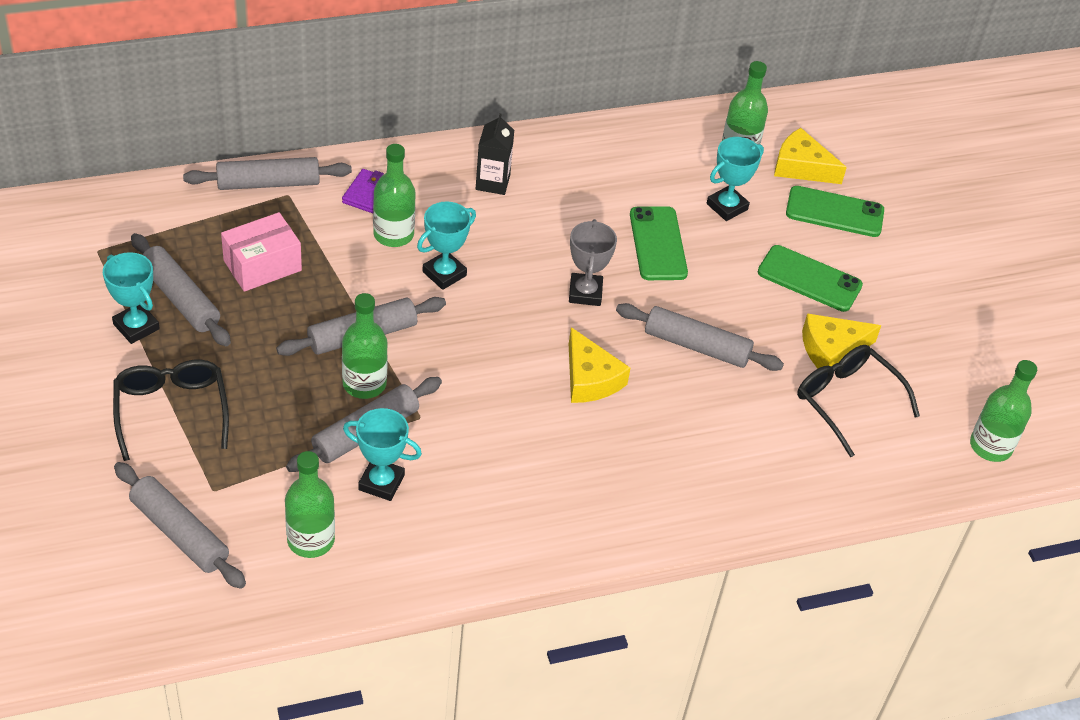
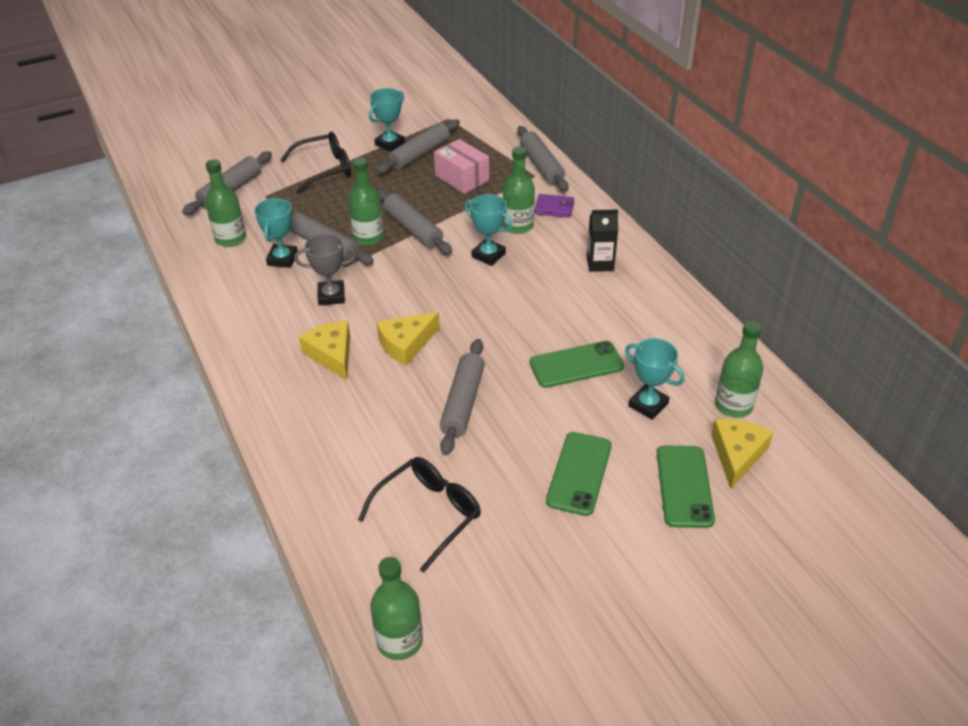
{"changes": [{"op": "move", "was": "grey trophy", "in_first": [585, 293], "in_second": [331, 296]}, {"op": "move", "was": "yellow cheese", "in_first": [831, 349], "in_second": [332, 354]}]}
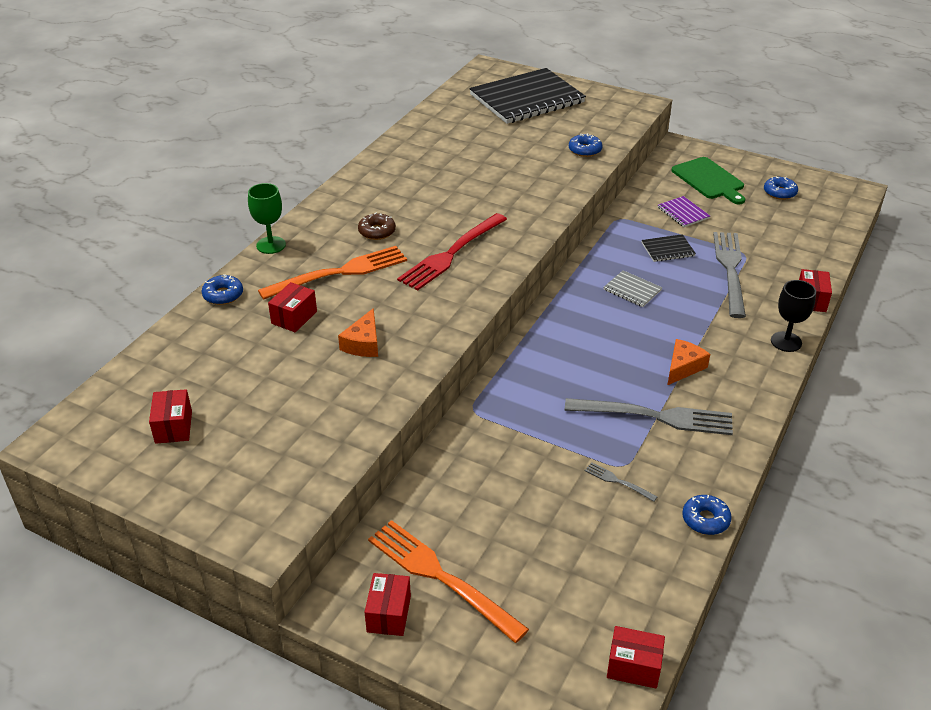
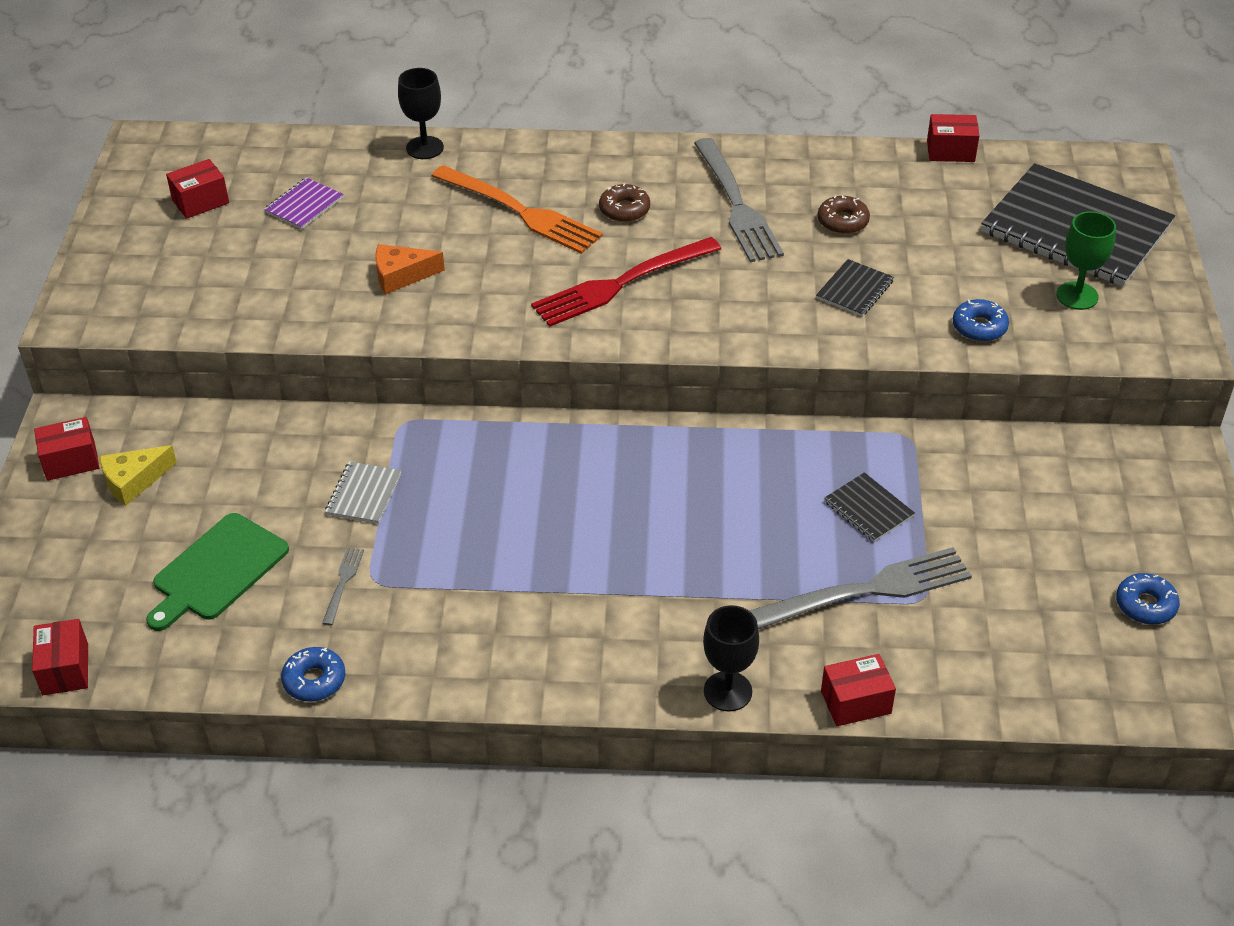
{"changes": [{"op": "move", "was": "green cutting board", "in_first": [709, 180], "in_second": [217, 570]}, {"op": "move", "was": "green goblet", "in_first": [271, 245], "in_second": [1077, 296]}, {"op": "move", "was": "purple notebook", "in_first": [683, 213], "in_second": [304, 205]}, {"op": "rotate", "was": "red fork", "in_first": [451, 254], "in_second": [620, 284], "clockwise": -45}, {"op": "move", "was": "grey notebook", "in_first": [632, 290], "in_second": [364, 494]}, {"op": "replace", "was": "blue donut", "now": "black goblet", "in_first": [223, 295], "in_second": [425, 148]}, {"op": "move", "was": "red box", "in_first": [294, 317], "in_second": [950, 151]}, {"op": "delete", "was": "orange cheese", "in_first": [683, 367]}, {"op": "move", "was": "grey fork", "in_first": [656, 416], "in_second": [737, 205]}, {"op": "replace", "was": "orange fork", "now": "yellow cheese", "in_first": [440, 577], "in_second": [134, 481]}, {"op": "insert", "now": "brown donut", "in_second": [842, 221]}, {"op": "insert", "now": "black notebook", "in_second": [854, 290]}]}
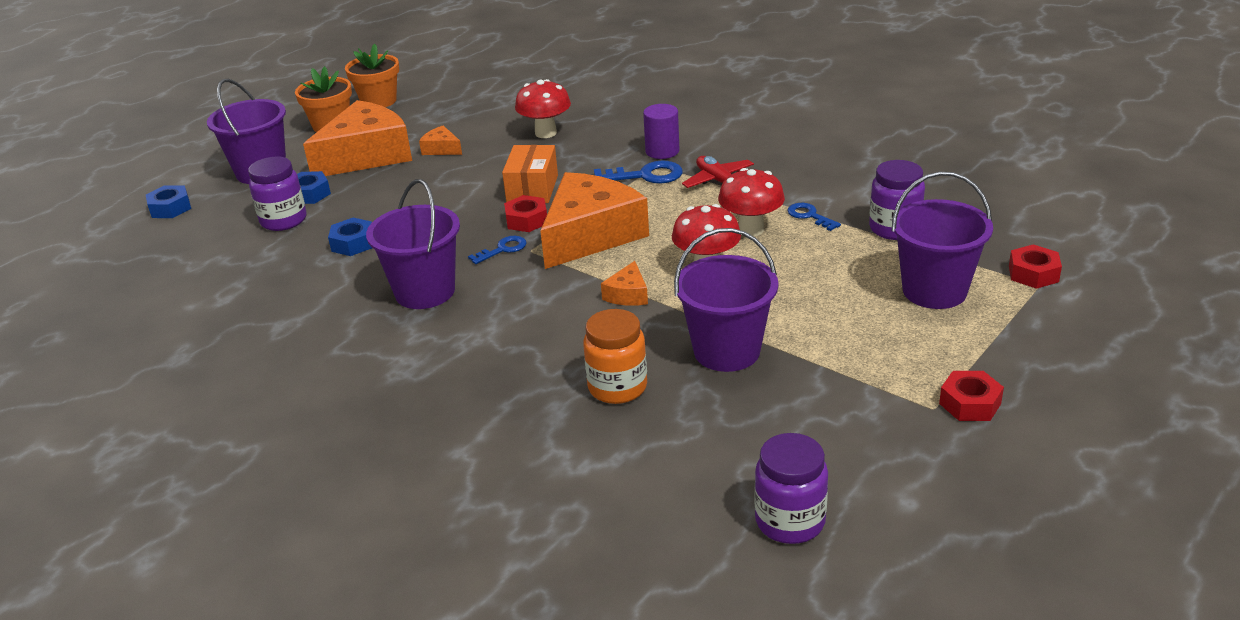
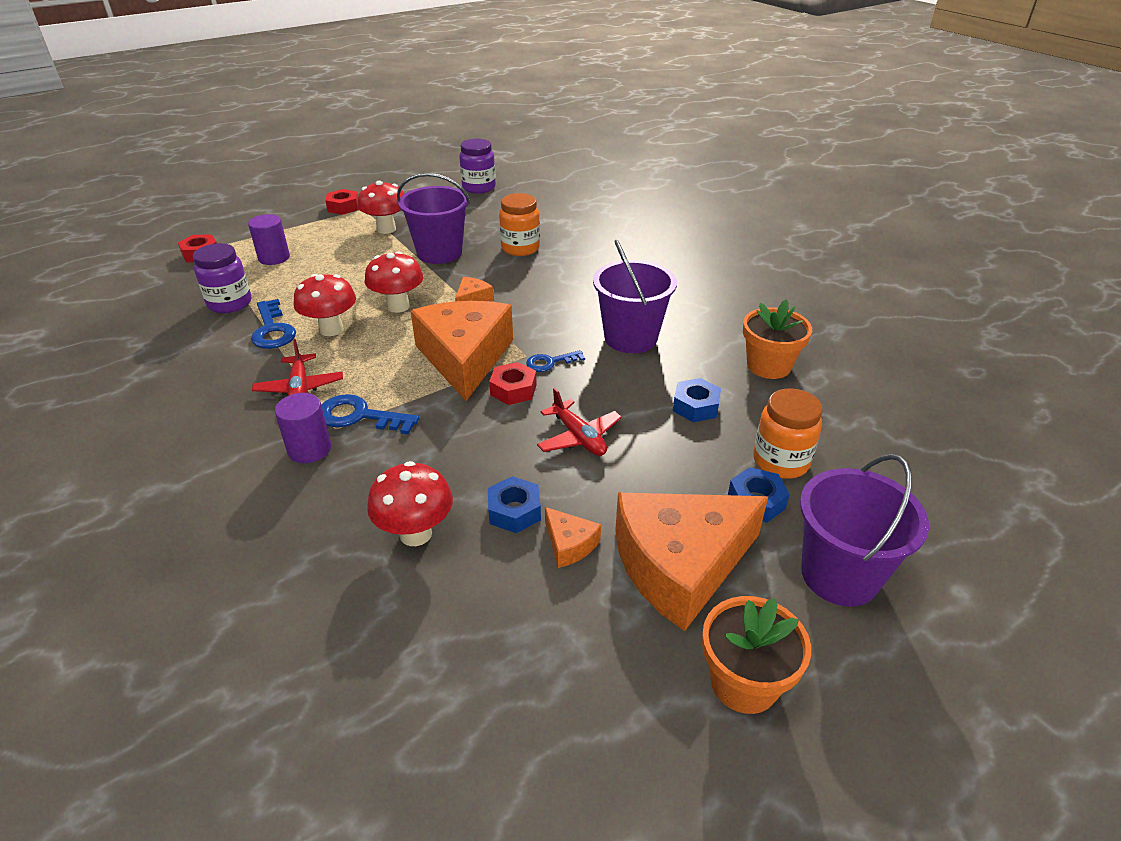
{"changes": [{"op": "move", "was": "orange flower pot", "in_first": [378, 101], "in_second": [768, 366]}, {"op": "delete", "was": "orange box", "in_first": [532, 189]}, {"op": "recolor", "was": "purple jar", "now": "orange jar", "in_first": [284, 220], "in_second": [780, 461]}, {"op": "rotate", "was": "orange cheese", "in_first": [590, 235], "in_second": [465, 358], "clockwise": 120}, {"op": "replace", "was": "purple bucket", "now": "purple cylinder", "in_first": [934, 291], "in_second": [274, 258]}, {"op": "move", "was": "blue nut", "in_first": [170, 208], "in_second": [514, 511]}, {"op": "resize", "was": "blue key", "in_first": [809, 216], "in_second": [272, 330], "ratio": 1.59}, {"op": "insert", "now": "red mushroom", "in_second": [386, 229]}, {"op": "insert", "now": "red plane", "in_second": [579, 437]}]}
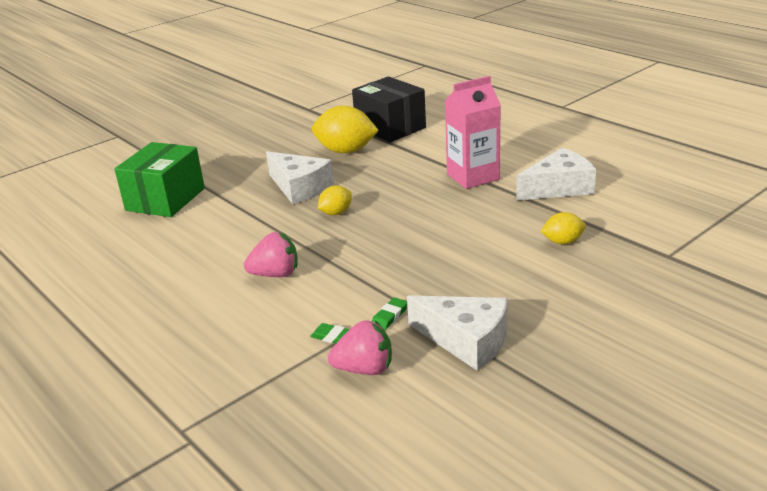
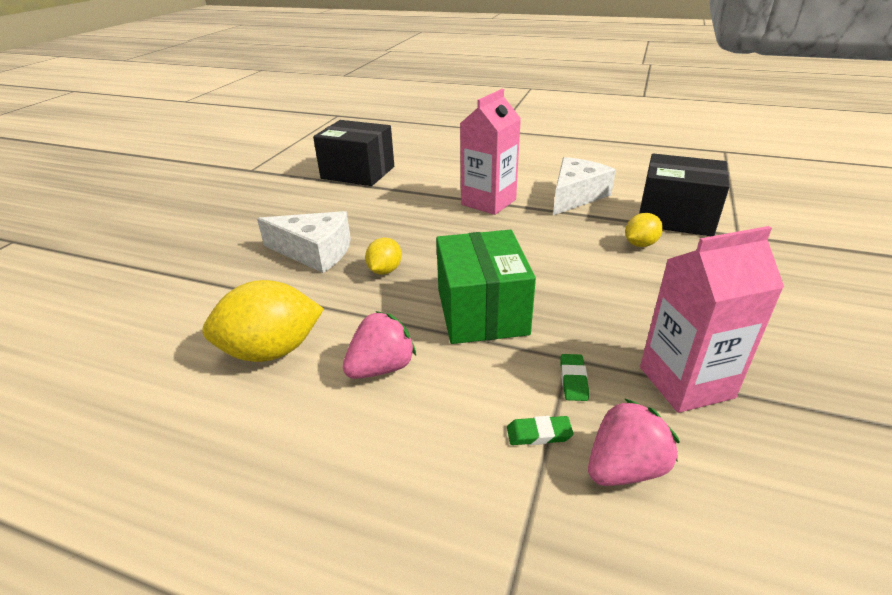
{"changes": [{"op": "move", "was": "yellow lemon", "in_first": [346, 151], "in_second": [271, 351]}, {"op": "move", "was": "green box", "in_first": [165, 199], "in_second": [482, 311]}, {"op": "replace", "was": "white cheese", "now": "pink carton", "in_first": [466, 341], "in_second": [686, 382]}, {"op": "insert", "now": "black box", "in_second": [675, 217]}]}
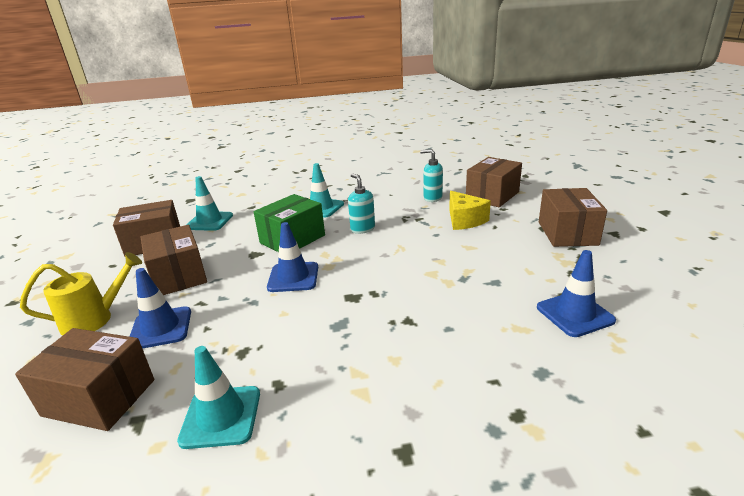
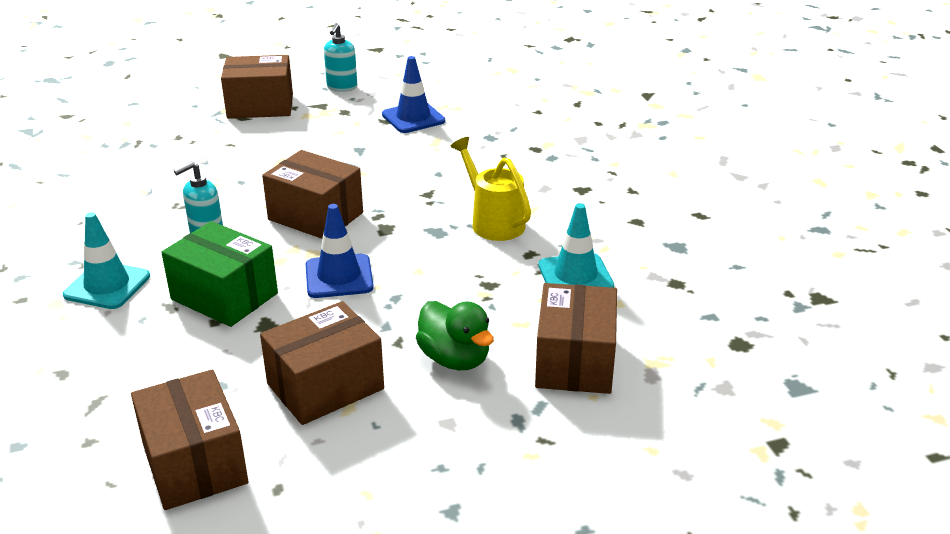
{"changes": [{"op": "move", "was": "turquoise soap dispenser", "in_first": [432, 198], "in_second": [342, 87]}, {"op": "move", "was": "brown box", "in_first": [492, 195], "in_second": [315, 216]}, {"op": "delete", "was": "turquoise traffic cone", "in_first": [209, 221]}, {"op": "delete", "was": "yellow cheese", "in_first": [464, 220]}, {"op": "move", "was": "yellow watering can", "in_first": [95, 319], "in_second": [493, 222]}, {"op": "replace", "was": "blue traffic cone", "now": "green duck", "in_first": [161, 328], "in_second": [455, 359]}]}
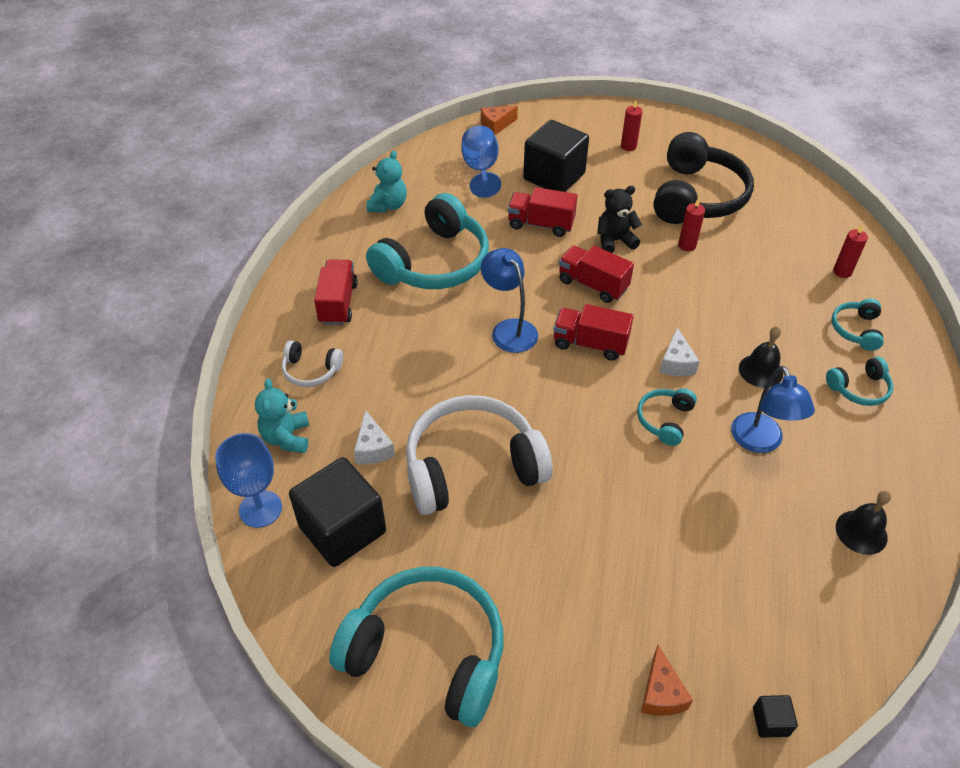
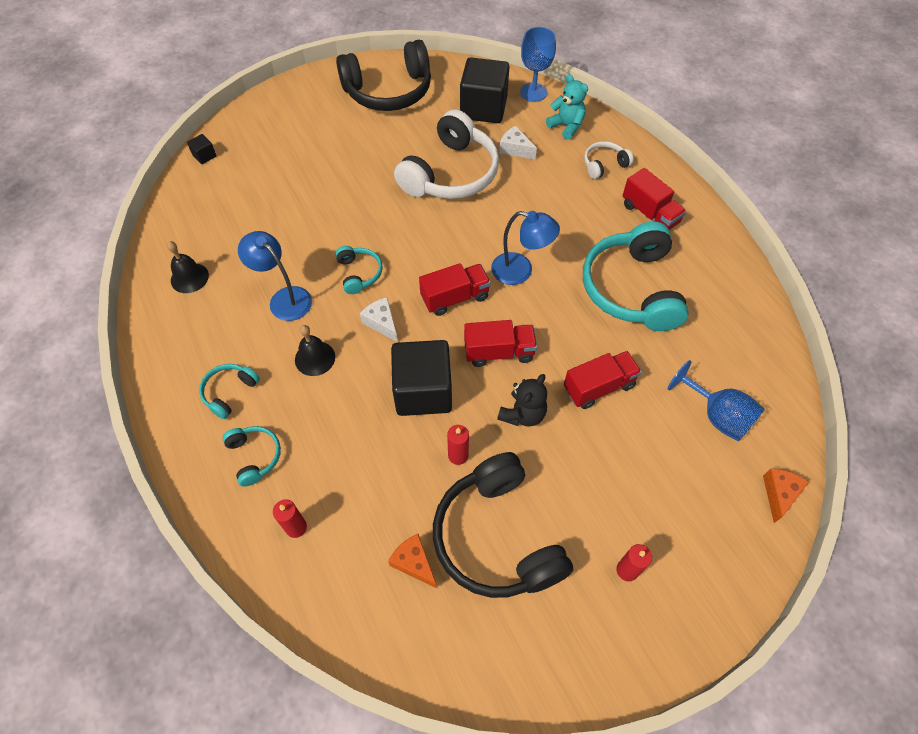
{"changes": [{"op": "move", "was": "black cube", "in_first": [554, 177], "in_second": [423, 391]}, {"op": "delete", "was": "turquoise teddy bear", "in_first": [388, 205]}, {"op": "recolor", "was": "turquoise headphones", "now": "black headphones", "in_first": [428, 652], "in_second": [389, 91]}, {"op": "move", "was": "orange cheese", "in_first": [661, 693], "in_second": [414, 563]}]}
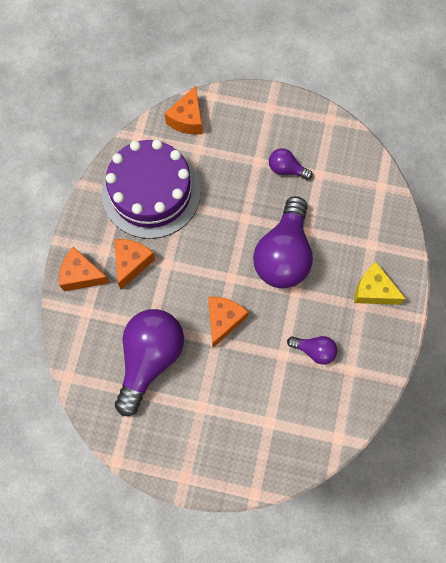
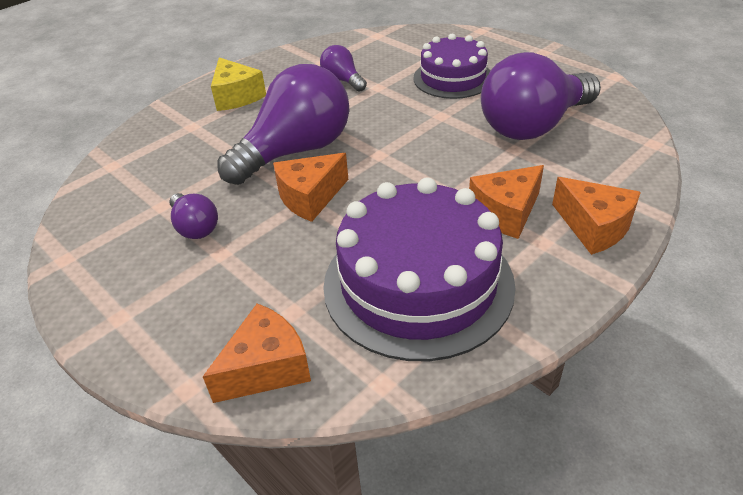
{"changes": [{"op": "move", "was": "orange cheese", "in_first": [223, 320], "in_second": [310, 197]}, {"op": "insert", "now": "purple cake", "in_second": [453, 78]}]}
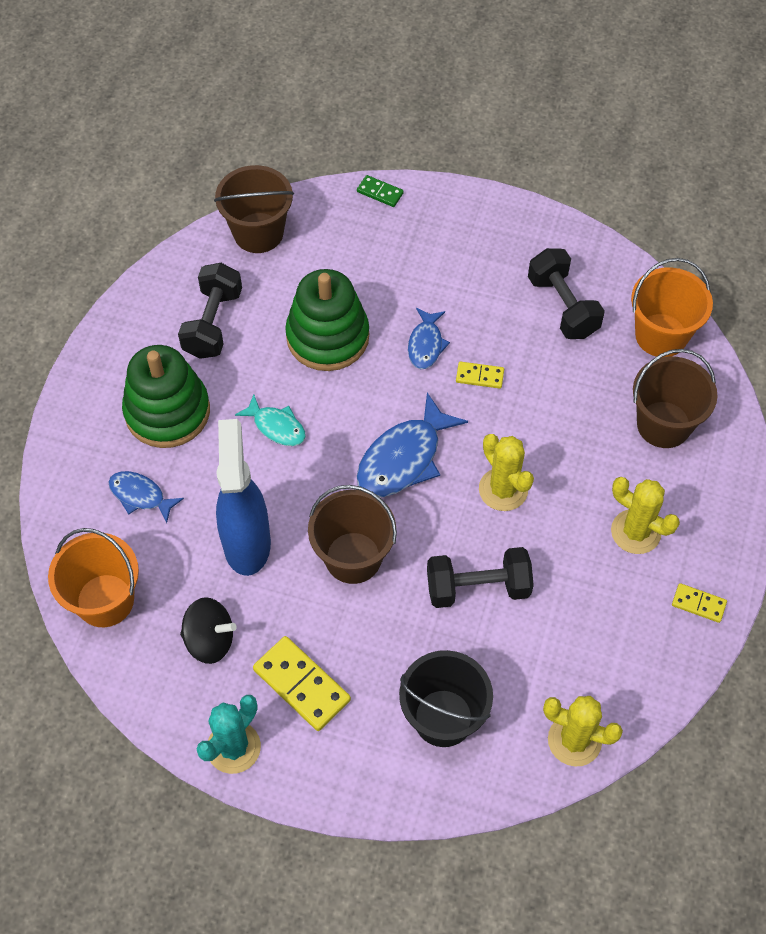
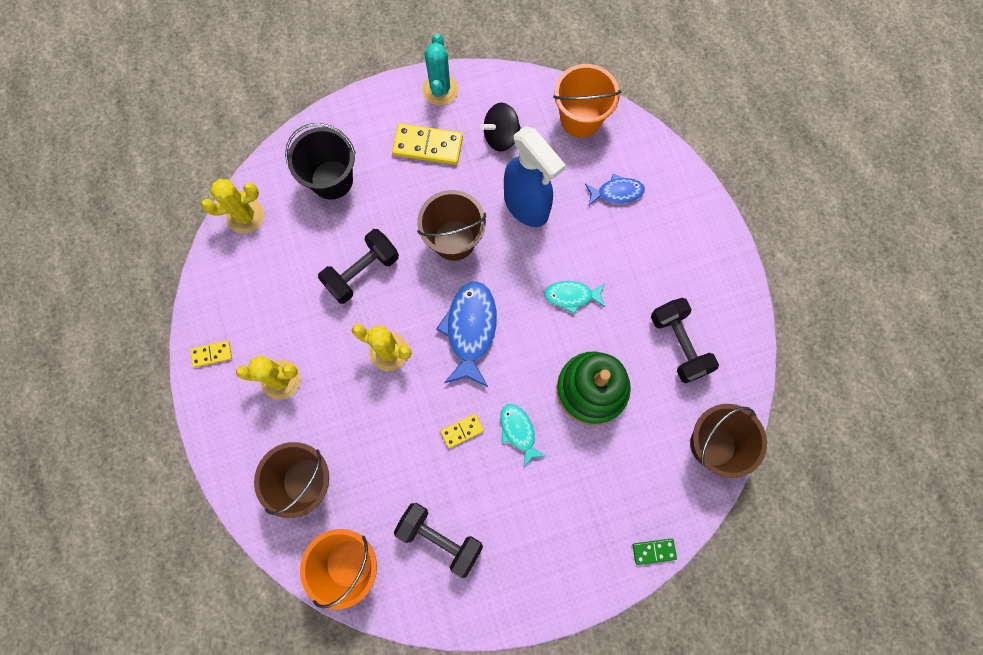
{"changes": [{"op": "recolor", "was": "blue fish", "now": "turquoise fish", "in_first": [426, 344], "in_second": [518, 431]}, {"op": "delete", "was": "green stacking toy", "in_first": [167, 411]}]}
